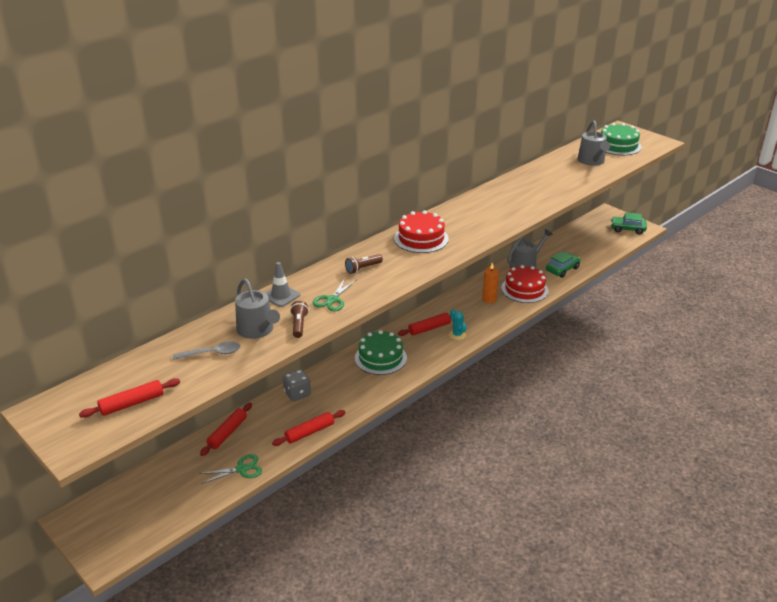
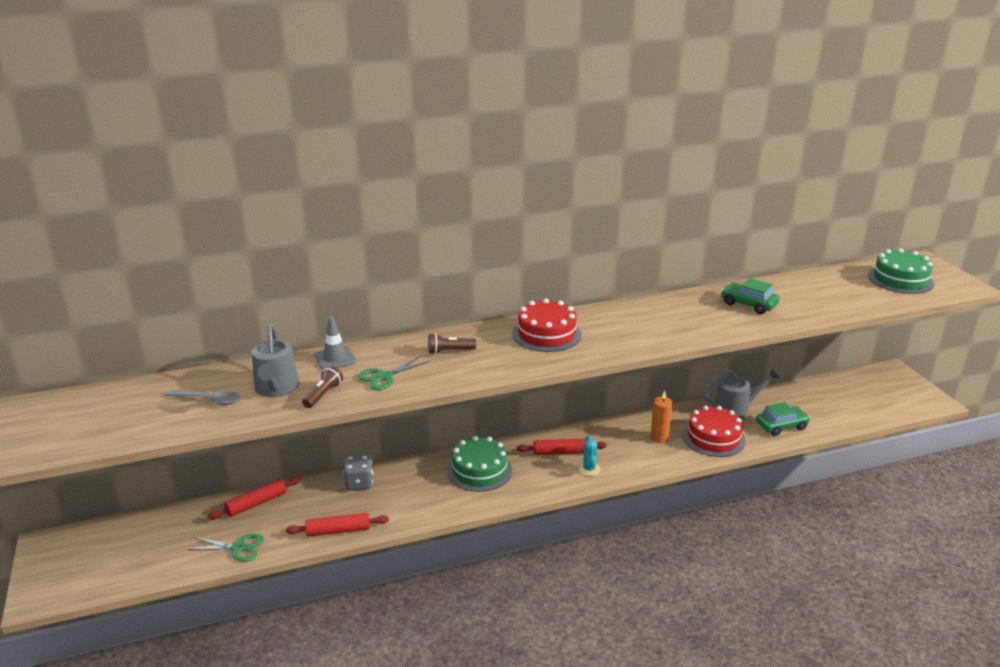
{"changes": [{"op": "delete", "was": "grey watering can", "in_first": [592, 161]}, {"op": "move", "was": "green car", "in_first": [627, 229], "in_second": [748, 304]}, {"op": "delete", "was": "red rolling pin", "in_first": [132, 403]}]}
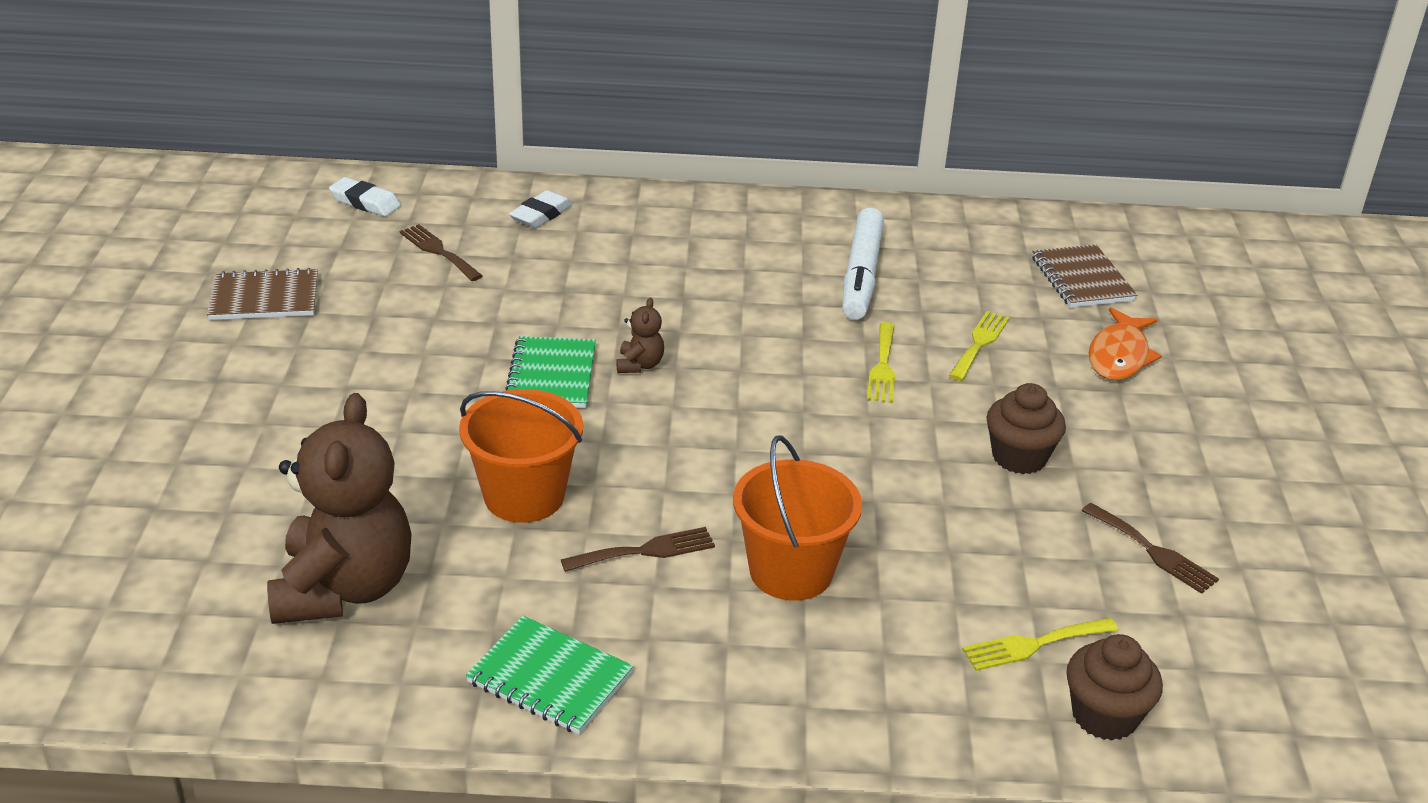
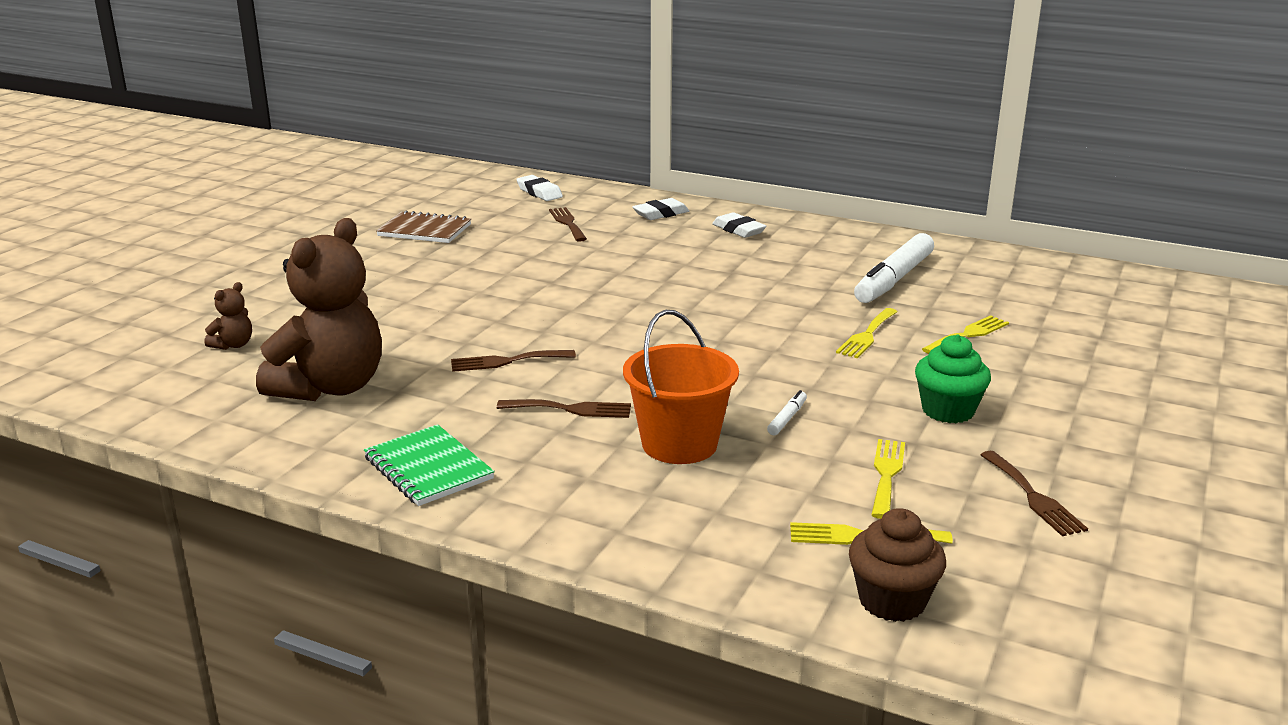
{"changes": [{"op": "delete", "was": "brown notebook", "in_first": [1082, 279]}, {"op": "move", "was": "brown teddy bear", "in_first": [639, 365], "in_second": [233, 345]}, {"op": "delete", "was": "orange fish", "in_first": [1119, 356]}, {"op": "delete", "was": "green notebook", "in_first": [551, 375]}, {"op": "recolor", "was": "brown cupcake", "now": "green cupcake", "in_first": [1019, 457], "in_second": [948, 411]}, {"op": "replace", "was": "orange bucket", "now": "brown fork", "in_first": [524, 496], "in_second": [506, 361]}, {"op": "insert", "now": "white eraser", "in_second": [738, 230]}, {"op": "insert", "now": "white marker", "in_second": [787, 418]}, {"op": "insert", "now": "yellow fork", "in_second": [886, 474]}]}
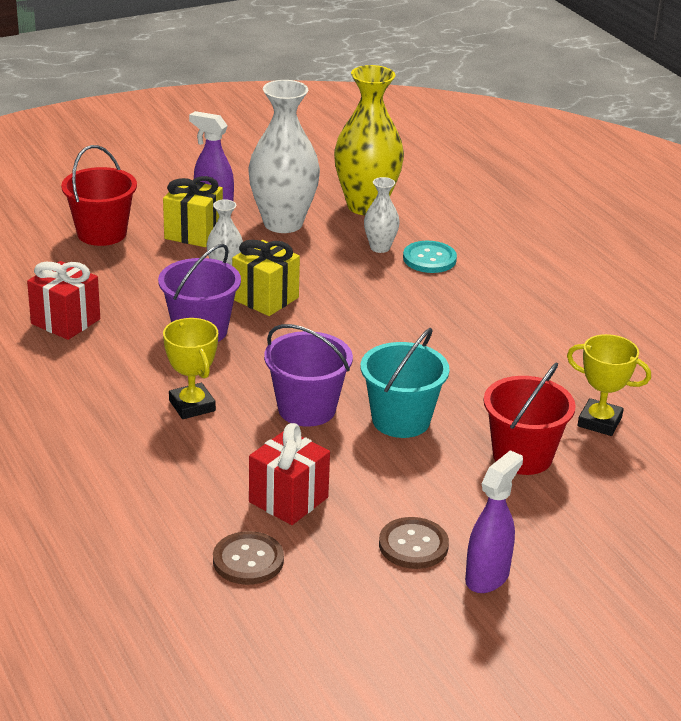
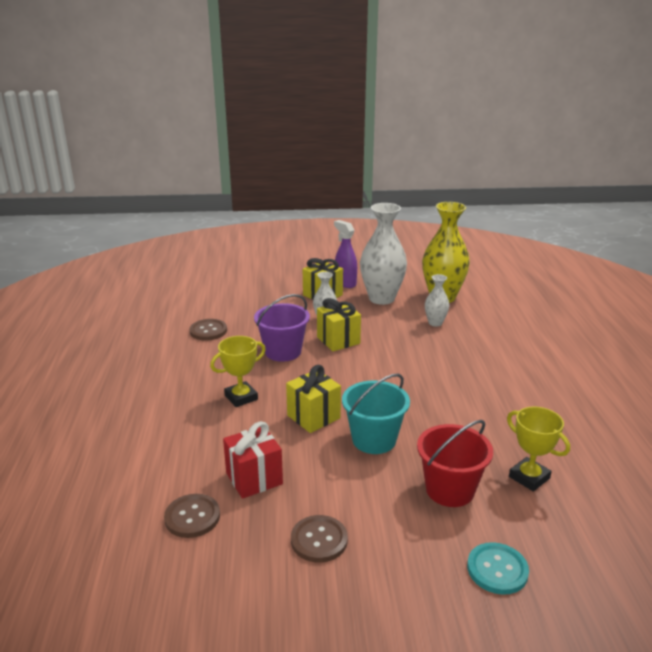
{"changes": [{"op": "delete", "was": "red bucket", "in_first": [102, 233]}, {"op": "move", "was": "turquoise button", "in_first": [429, 259], "in_second": [497, 570]}, {"op": "replace", "was": "red gift", "now": "brown button", "in_first": [65, 321], "in_second": [208, 331]}, {"op": "rotate", "was": "yellow trophy", "in_first": [192, 405], "in_second": [241, 397], "clockwise": 60}, {"op": "replace", "was": "purple bucket", "now": "yellow gift", "in_first": [306, 409], "in_second": [313, 417]}, {"op": "delete", "was": "purple spray bottle", "in_first": [487, 577]}]}
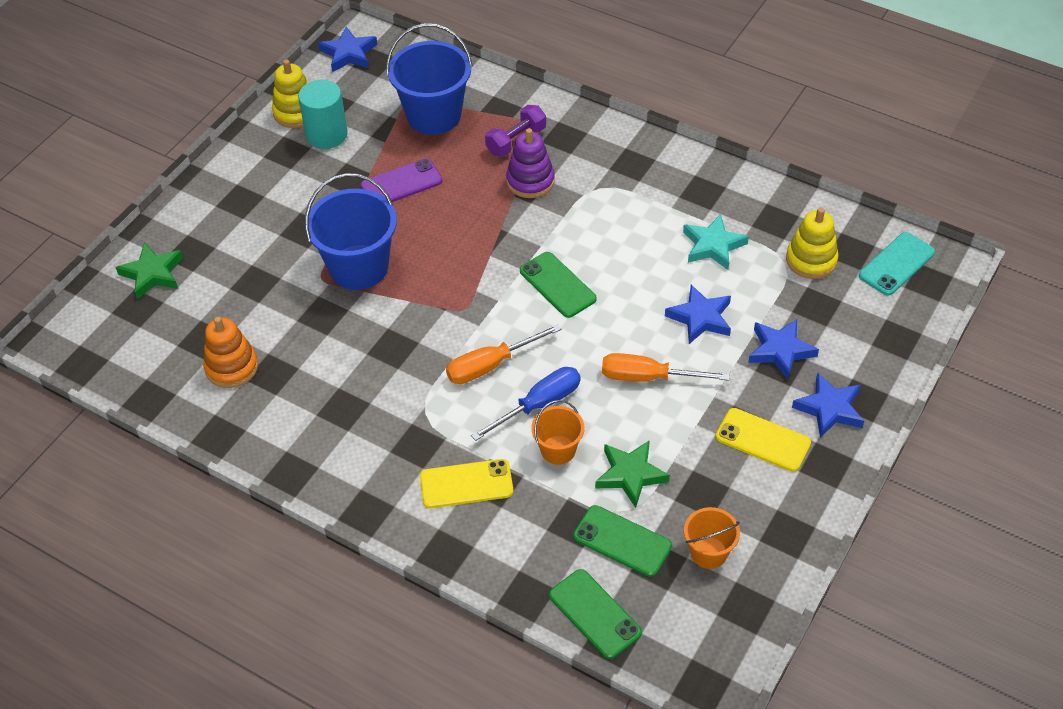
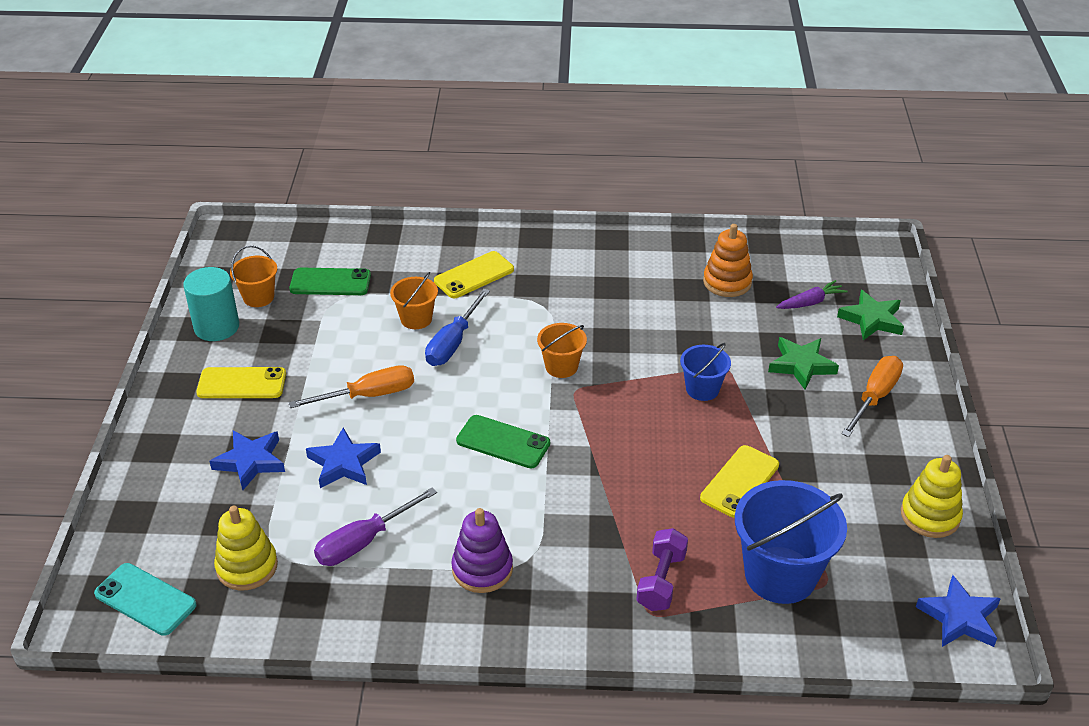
{"changes": [{"op": "move", "was": "turquoise cylinder", "in_first": [327, 134], "in_second": [216, 327]}, {"op": "move", "was": "purple stacking toy", "in_first": [530, 181], "in_second": [482, 569]}, {"op": "recolor", "was": "purple phone", "now": "yellow phone", "in_first": [401, 183], "in_second": [739, 481]}, {"op": "resize", "was": "blue bucket", "in_first": [358, 267], "in_second": [702, 389], "ratio": 0.53}, {"op": "replace", "was": "turquoise star", "now": "purple screwdriver", "in_first": [713, 246], "in_second": [364, 542]}, {"op": "rotate", "was": "turquoise phone", "in_first": [896, 264], "in_second": [145, 599], "clockwise": -75}, {"op": "move", "was": "orange screwdriver", "in_first": [491, 365], "in_second": [874, 397]}, {"op": "delete", "was": "blue star", "in_first": [829, 409]}, {"op": "move", "was": "green star", "in_first": [630, 475], "in_second": [801, 365]}, {"op": "delete", "was": "green phone", "in_first": [594, 614]}, {"op": "insert", "now": "purple carrot", "in_second": [811, 302]}, {"op": "insert", "now": "orange bucket", "in_second": [561, 366]}]}
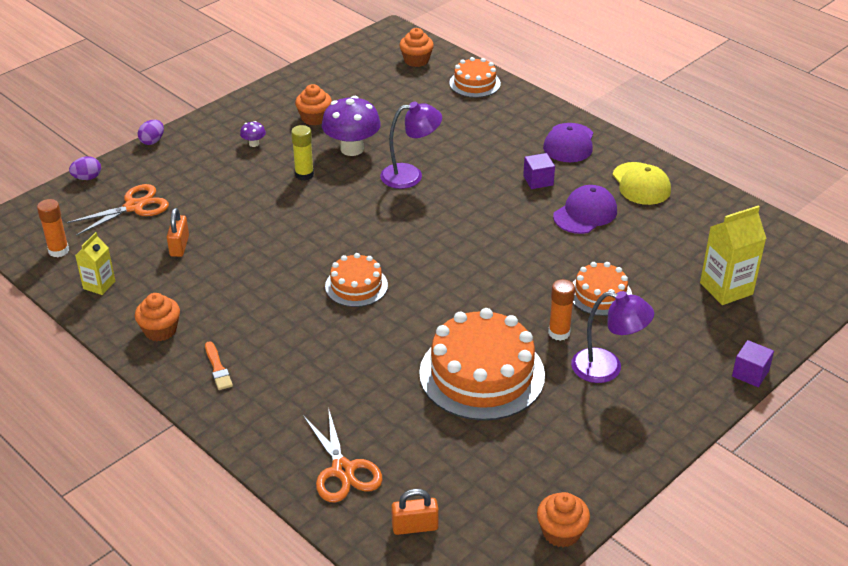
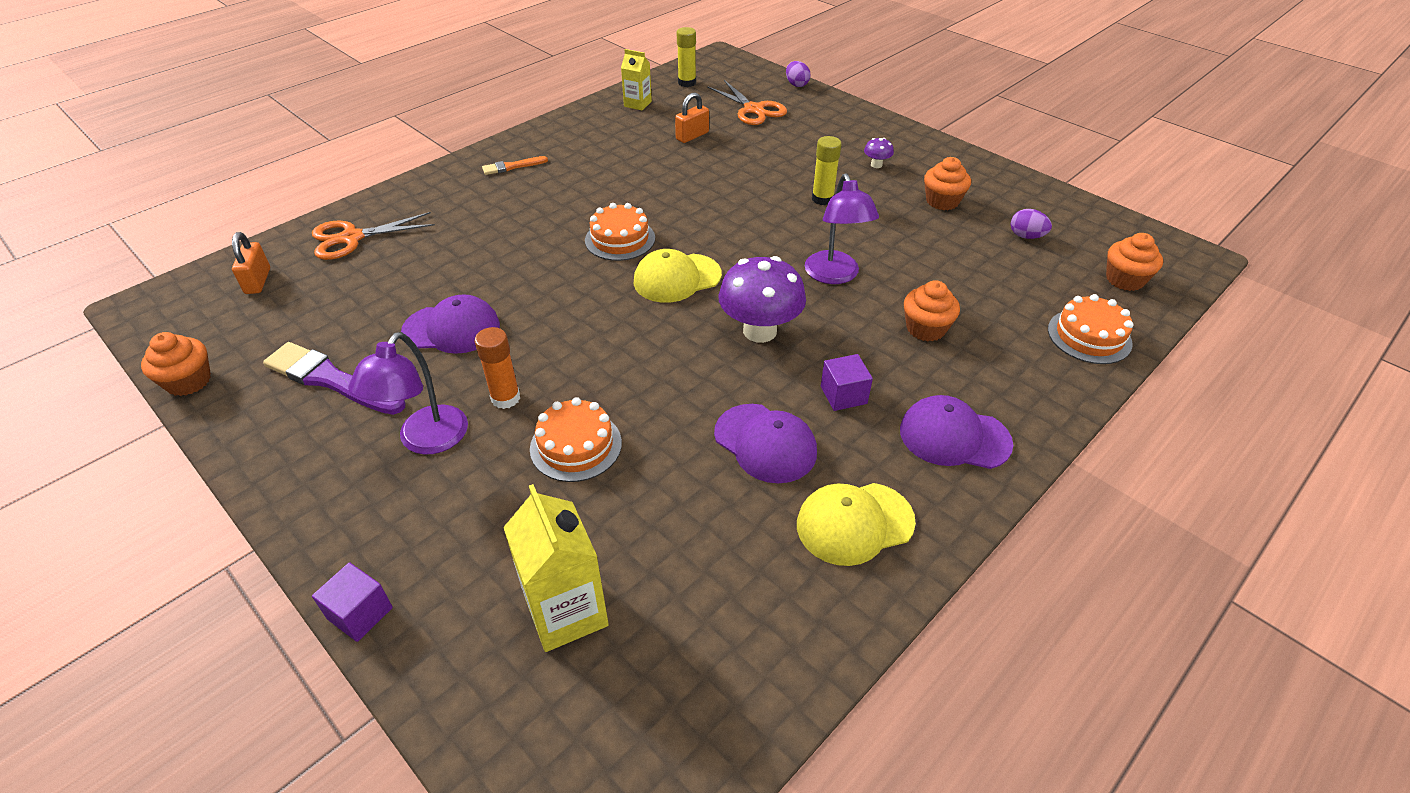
{"changes": [{"op": "move", "was": "purple mushroom", "in_first": [352, 149], "in_second": [760, 331]}, {"op": "move", "was": "purple egg", "in_first": [152, 141], "in_second": [1026, 236]}, {"op": "recolor", "was": "orange glue stick", "now": "yellow glue stick", "in_first": [58, 250], "in_second": [687, 83]}, {"op": "rotate", "was": "orange padlock", "in_first": [179, 246], "in_second": [692, 136], "clockwise": -45}, {"op": "move", "was": "orange cupcake", "in_first": [160, 330], "in_second": [925, 328]}, {"op": "replace", "was": "orange cake", "now": "purple cap", "in_first": [482, 374], "in_second": [452, 329]}, {"op": "insert", "now": "yellow cap", "in_second": [677, 278]}, {"op": "insert", "now": "purple brush", "in_second": [331, 380]}]}
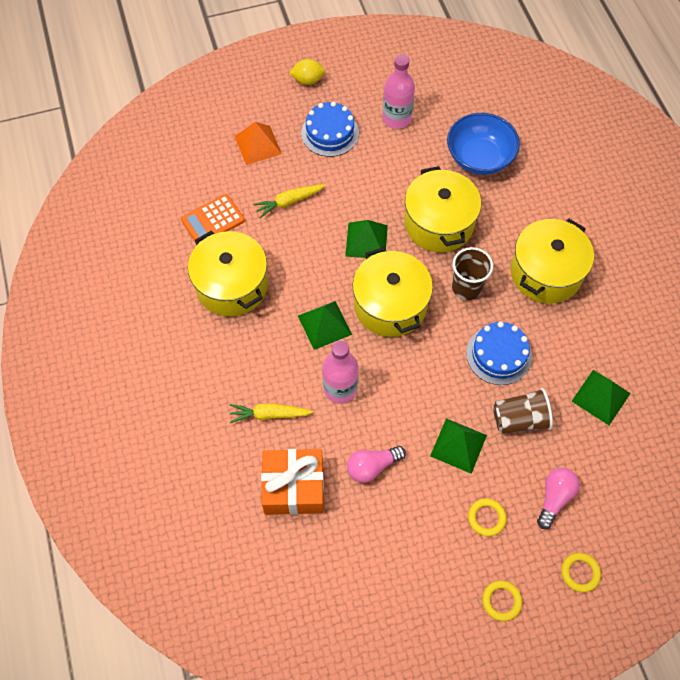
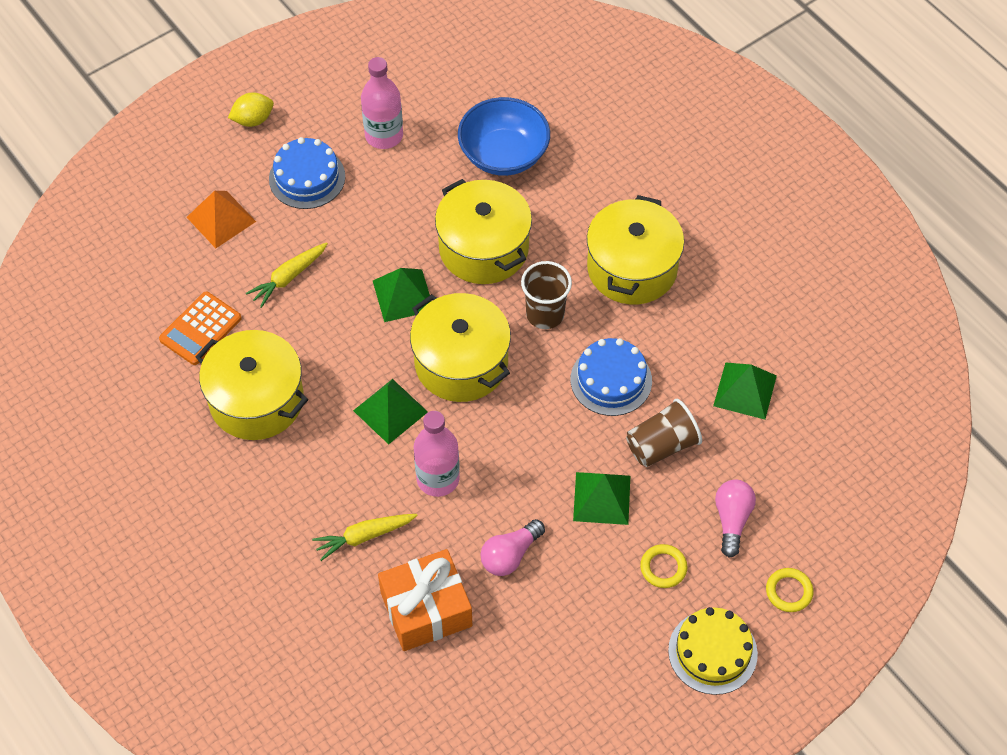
{"changes": [{"op": "replace", "was": "yellow ring", "now": "yellow cake", "in_first": [501, 601], "in_second": [712, 652]}]}
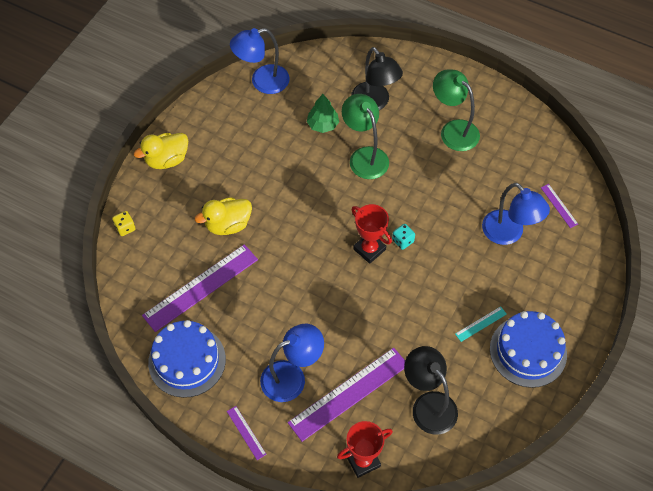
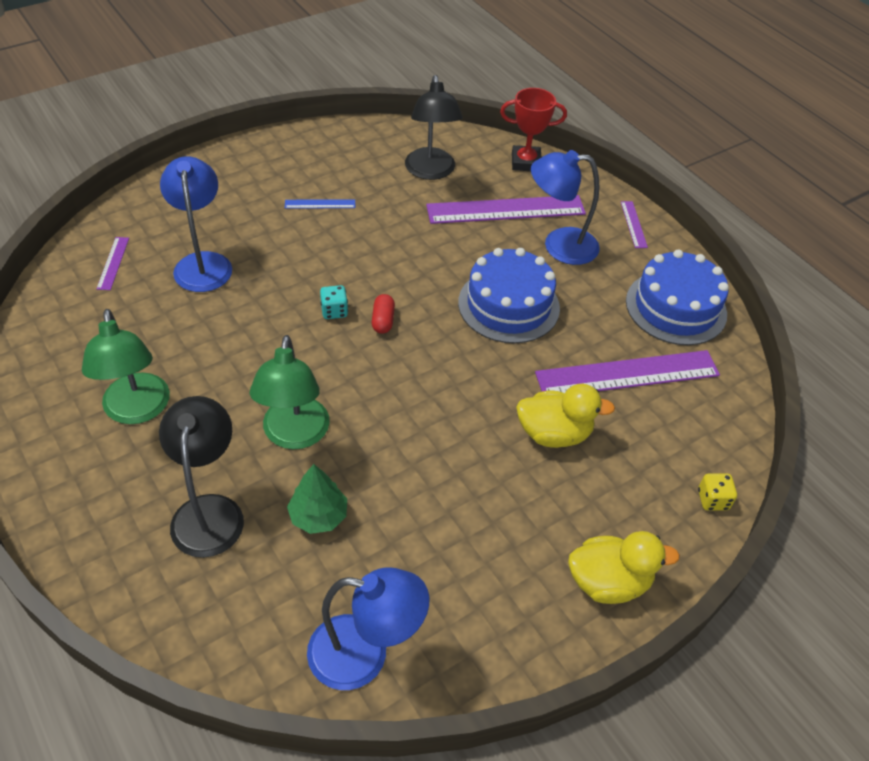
{"changes": [{"op": "replace", "was": "red trophy", "now": "red capsule", "in_first": [369, 249], "in_second": [383, 320]}, {"op": "recolor", "was": "turquoise ruler", "now": "blue ruler", "in_first": [481, 324], "in_second": [320, 204]}, {"op": "move", "was": "blue cake", "in_first": [528, 351], "in_second": [508, 305]}]}
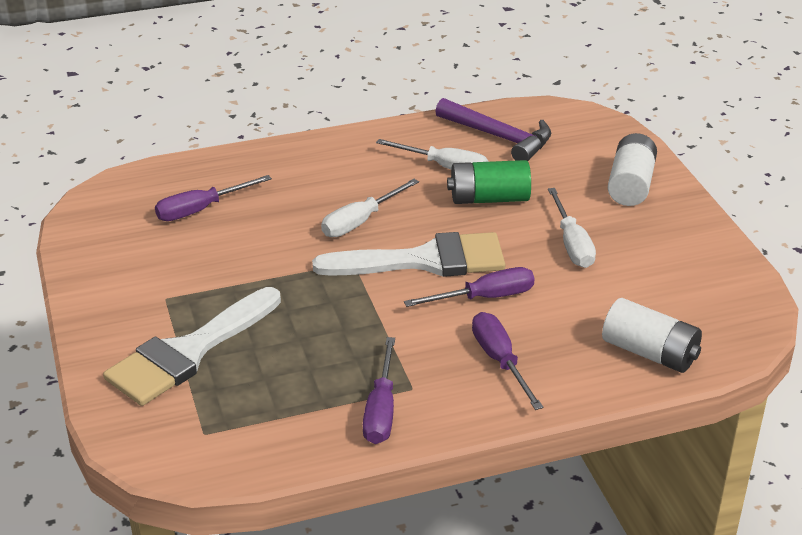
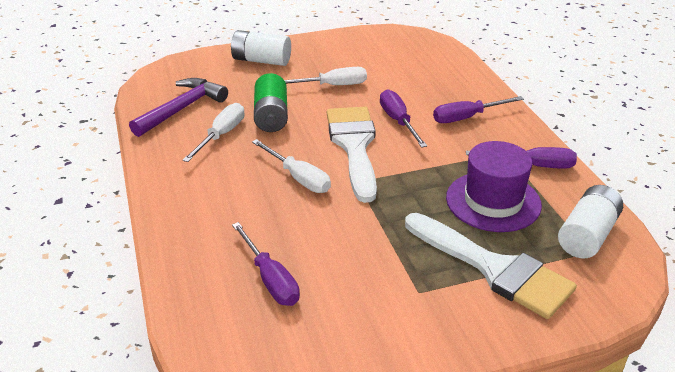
{"changes": [{"op": "move", "was": "white battery", "in_first": [650, 352], "in_second": [587, 235]}, {"op": "insert", "now": "purple hat", "in_second": [493, 201]}]}
